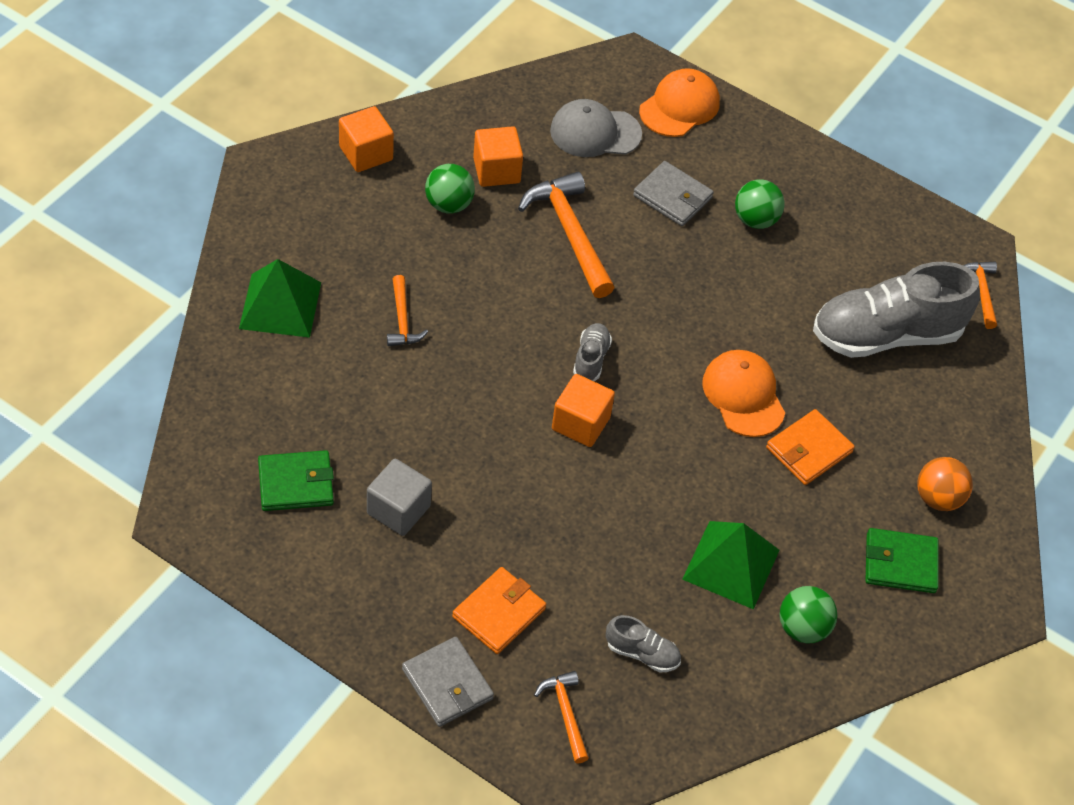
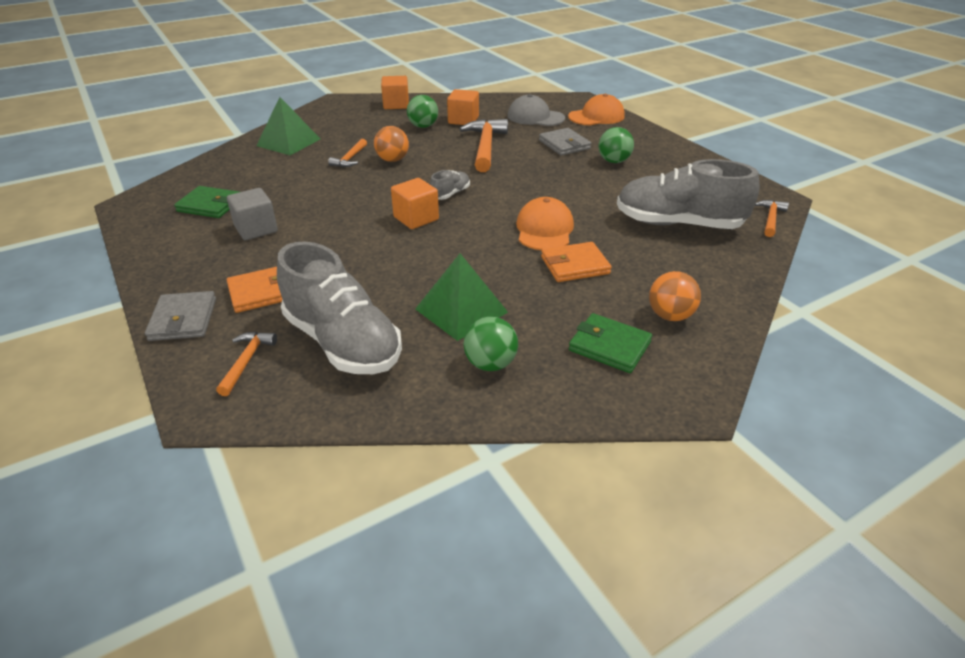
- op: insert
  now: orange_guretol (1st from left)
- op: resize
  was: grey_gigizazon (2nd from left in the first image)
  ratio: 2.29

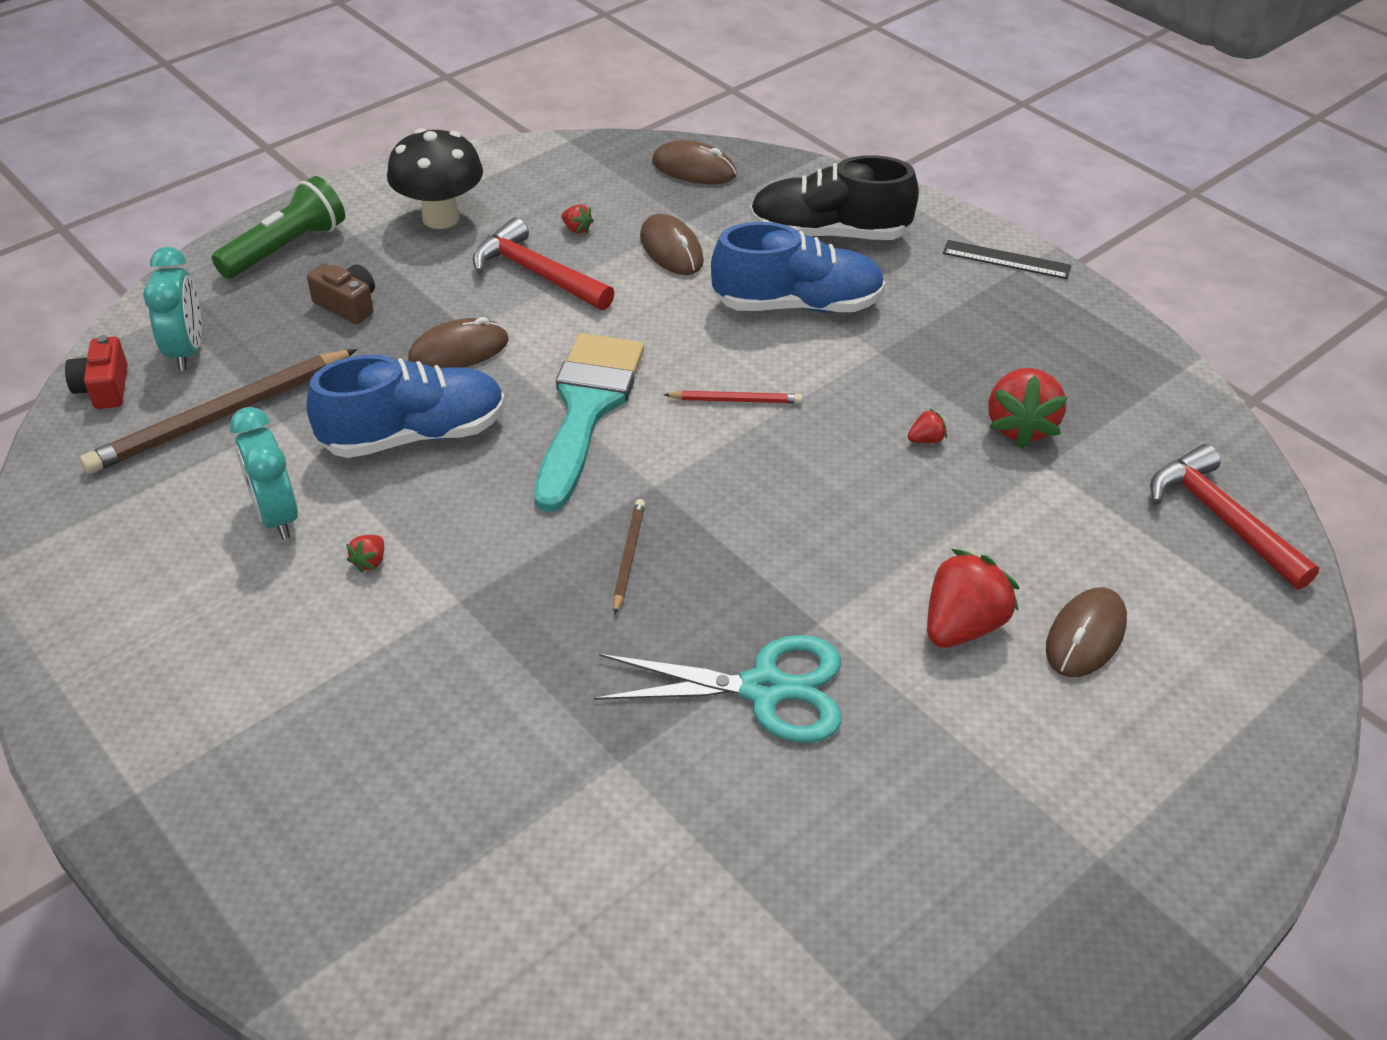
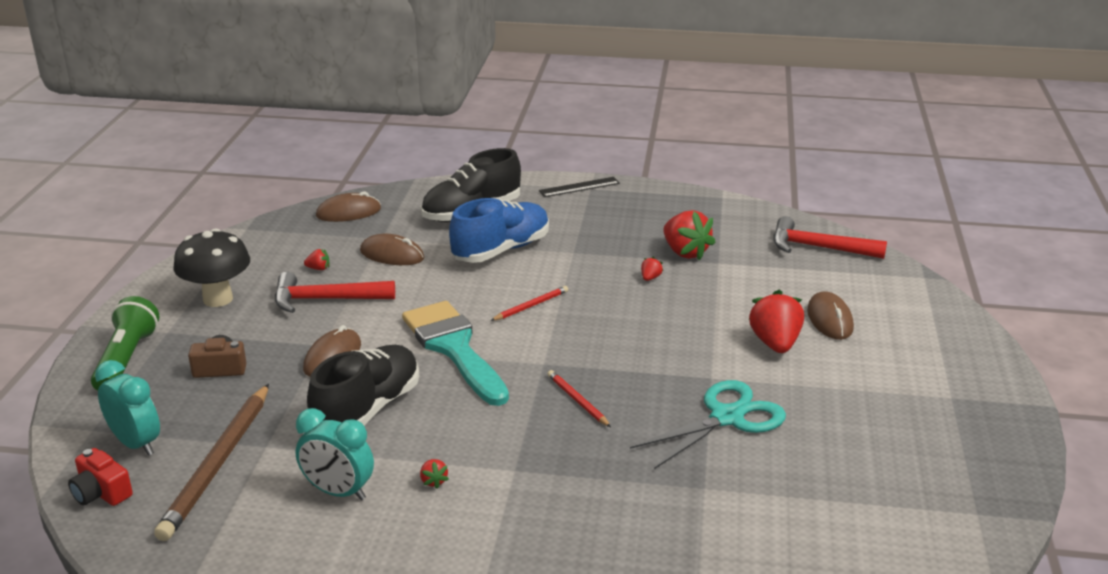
- op: recolor
  was: blue_gigizazon (1st from left)
  now: black_gigizazon (1st from left)
- op: recolor
  was: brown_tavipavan (2nd from left)
  now: red_tavipavan (2nd from left)

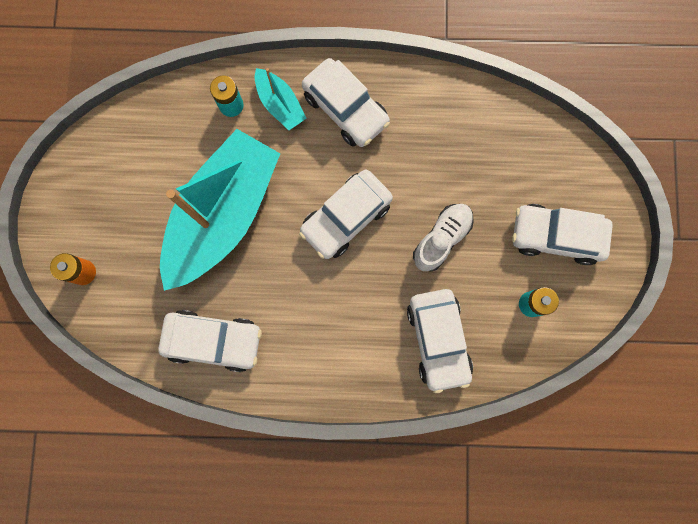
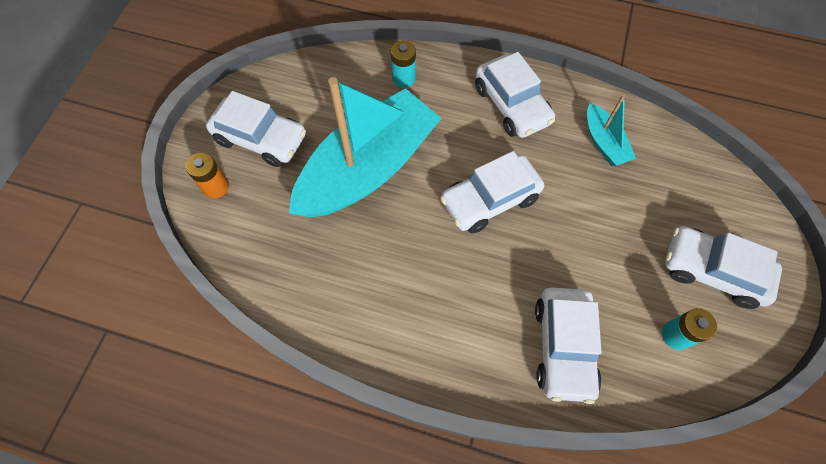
- op: delete
  was: white_gigizazon
- op: move
  was: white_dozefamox (1st from left)
- op: move
  was: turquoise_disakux (2nd from left)

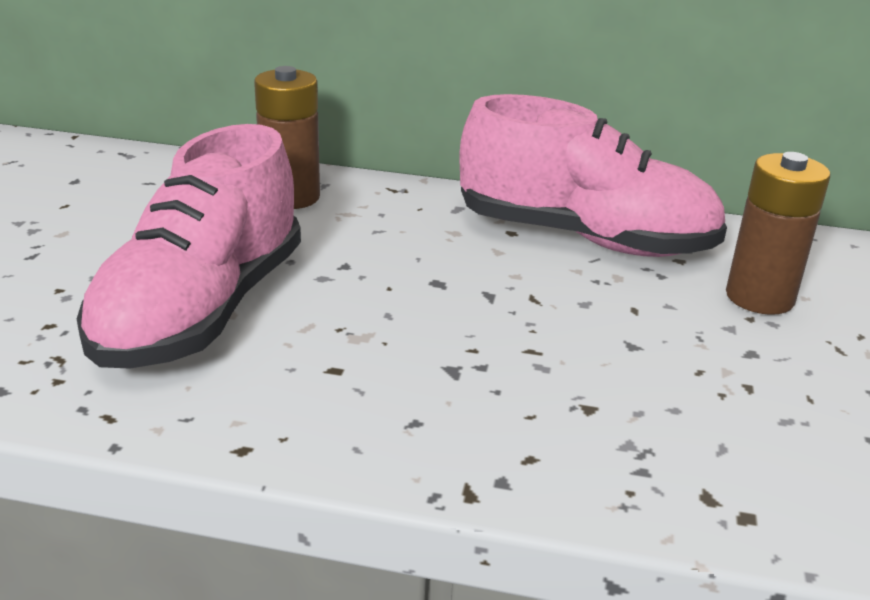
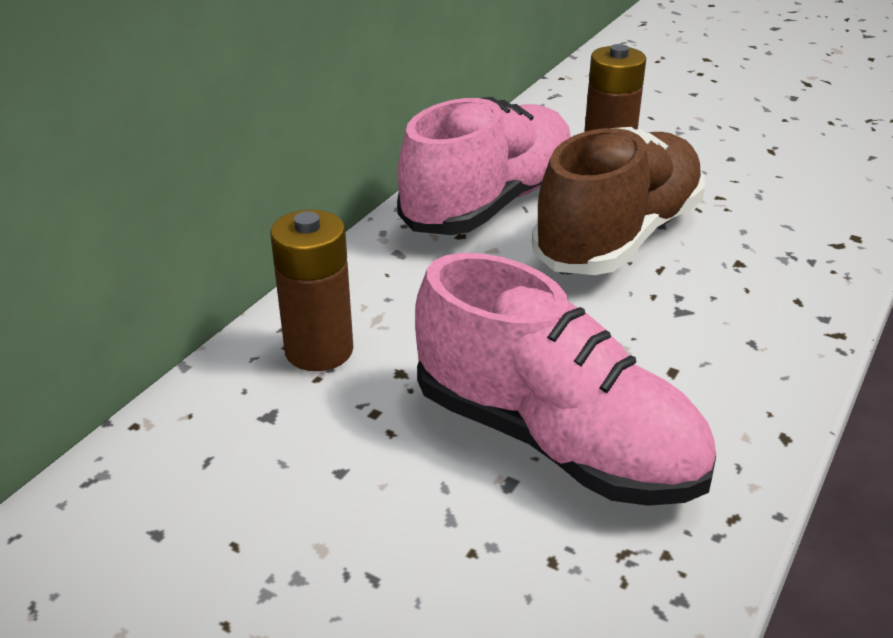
- op: insert
  now: brown_gigizazon

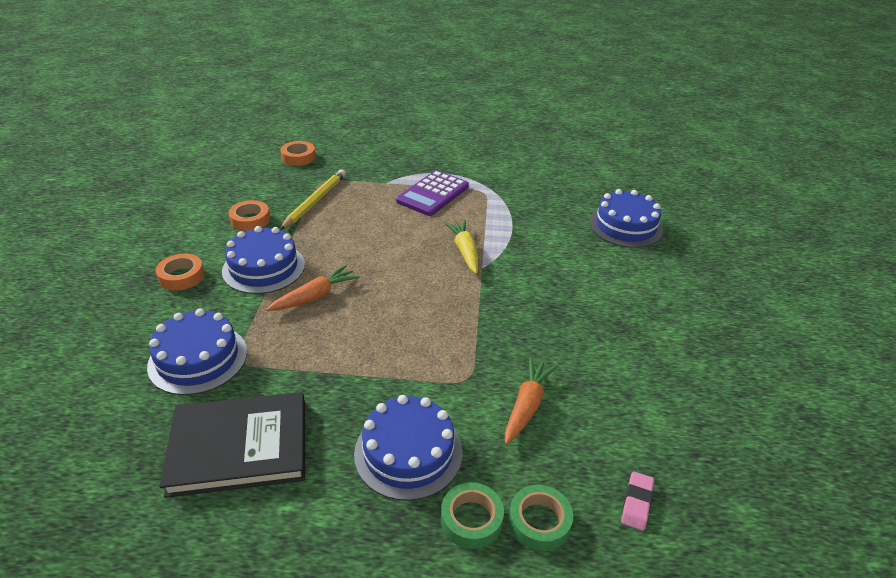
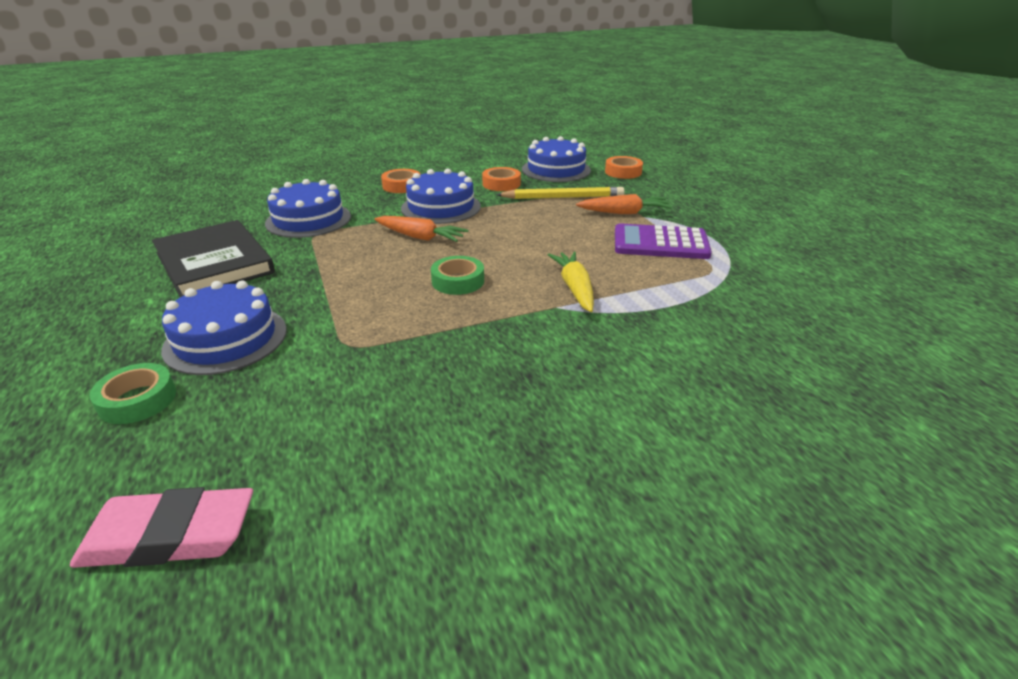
- op: move
  was: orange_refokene (2nd from left)
- op: move
  was: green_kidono (2nd from left)
- op: move
  was: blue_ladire (4th from left)
- op: rotate
  was: yellow_refokene
  clockwise: -60
- op: resize
  was: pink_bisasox
  ratio: 1.89

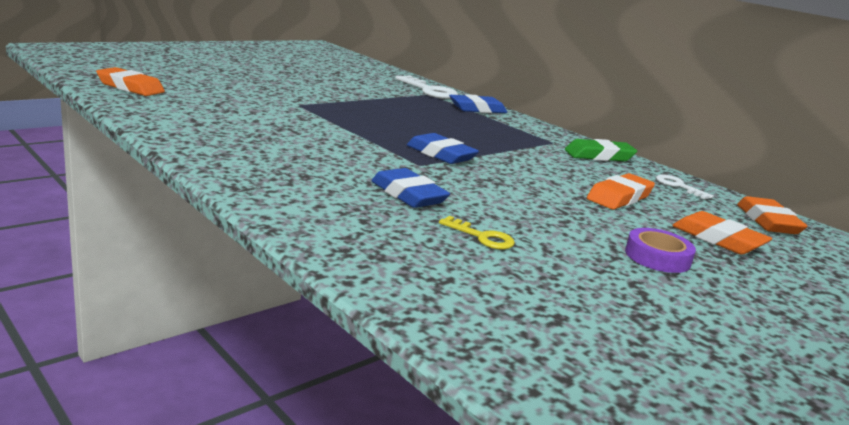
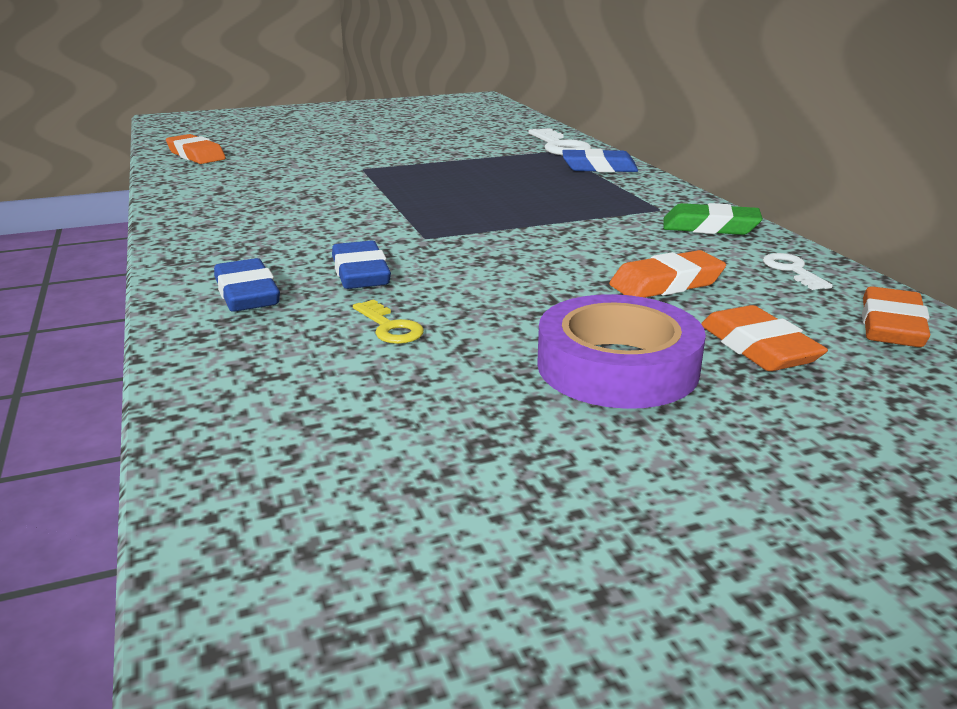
- op: move
  was: blue_bisasox (2nd from left in the first image)
  now: blue_bisasox (1st from left)
- op: resize
  was: purple_kidono
  ratio: 1.75

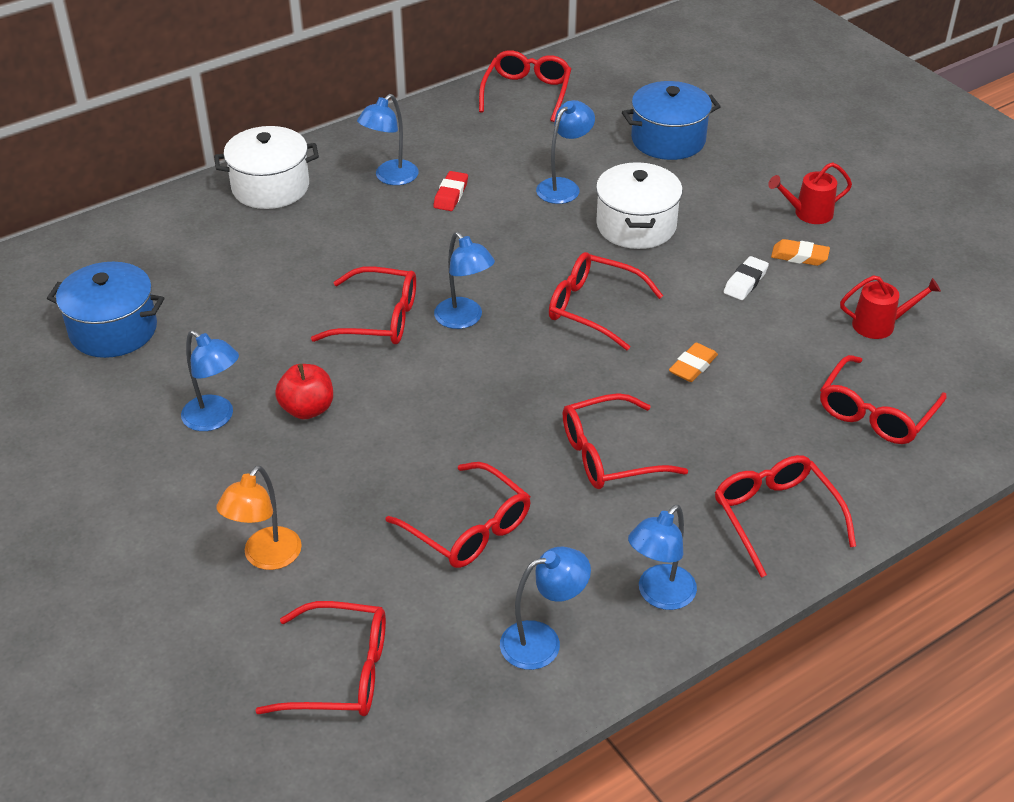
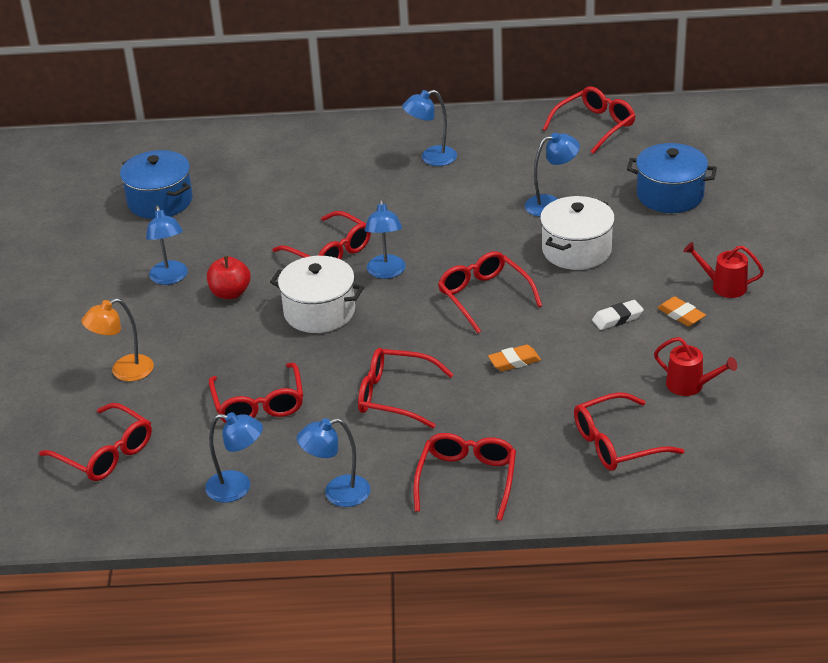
- op: delete
  was: red_bisasox
- op: move
  was: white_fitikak (1st from left)

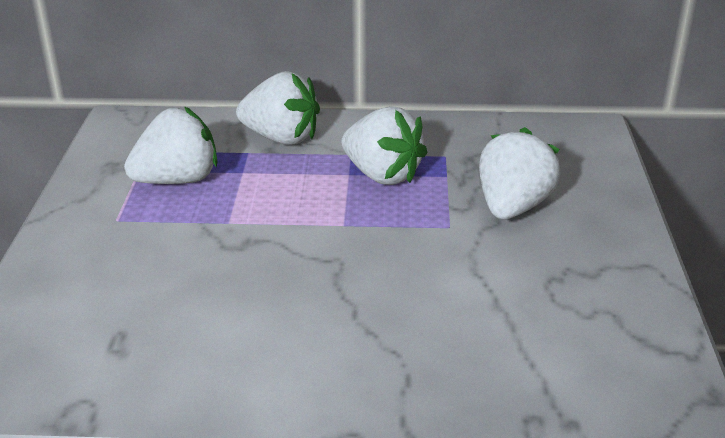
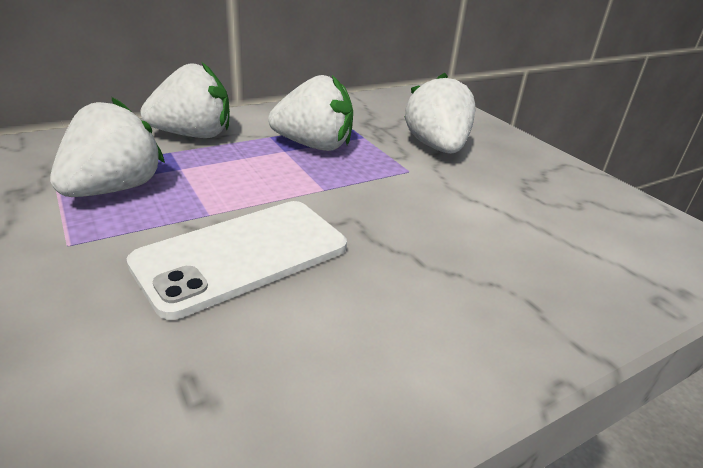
- op: insert
  now: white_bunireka

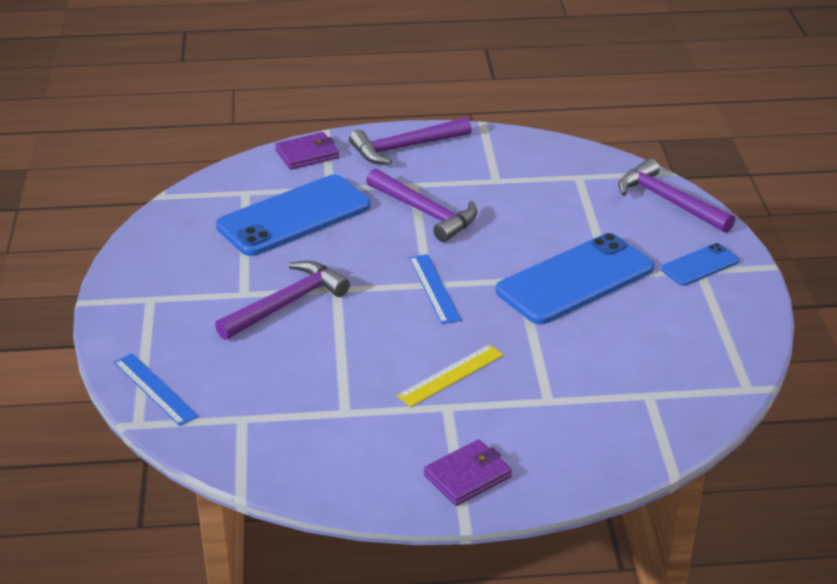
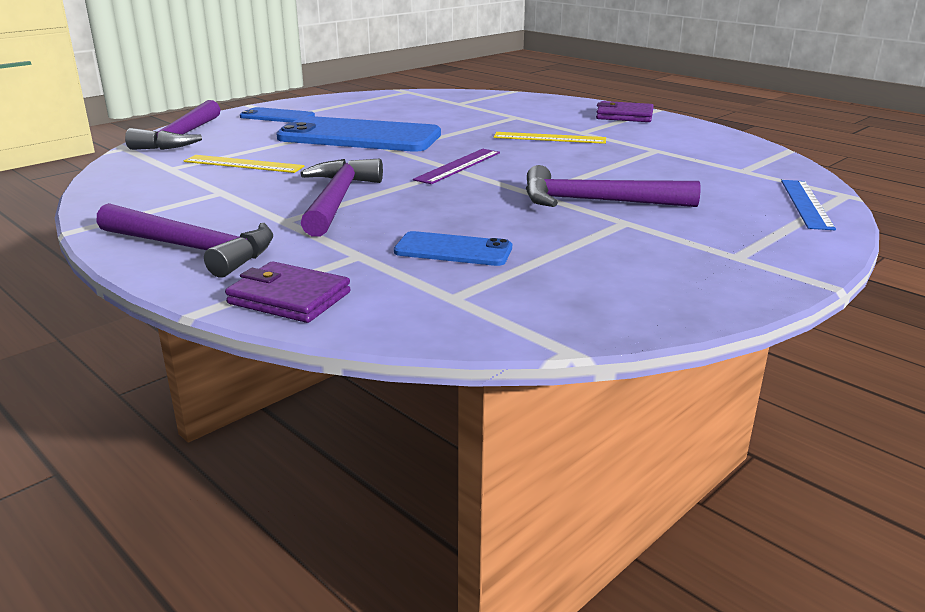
- op: insert
  now: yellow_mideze (1st from left)
- op: recolor
  was: blue_mideze (2nd from left)
  now: purple_mideze
- op: resize
  was: blue_bunireka (1st from left in the first image)
  ratio: 0.5

